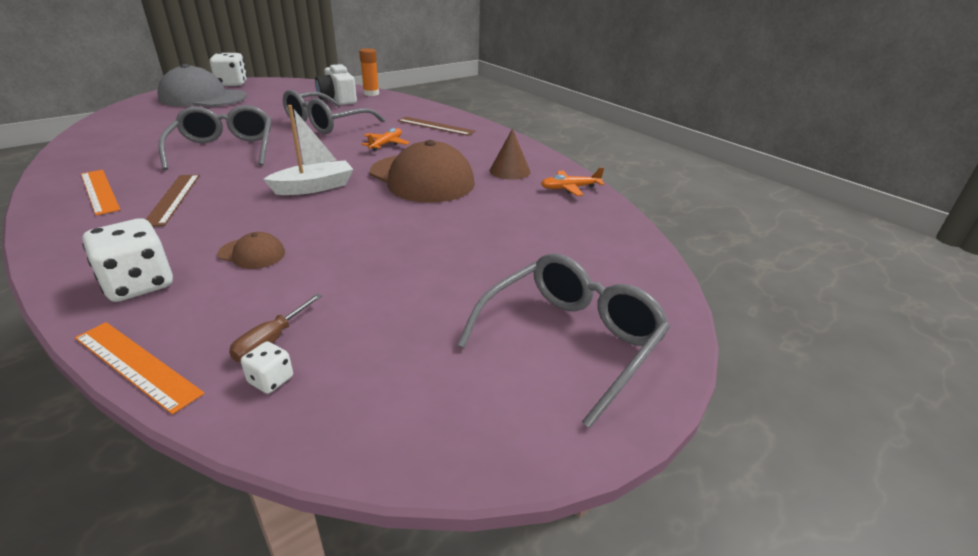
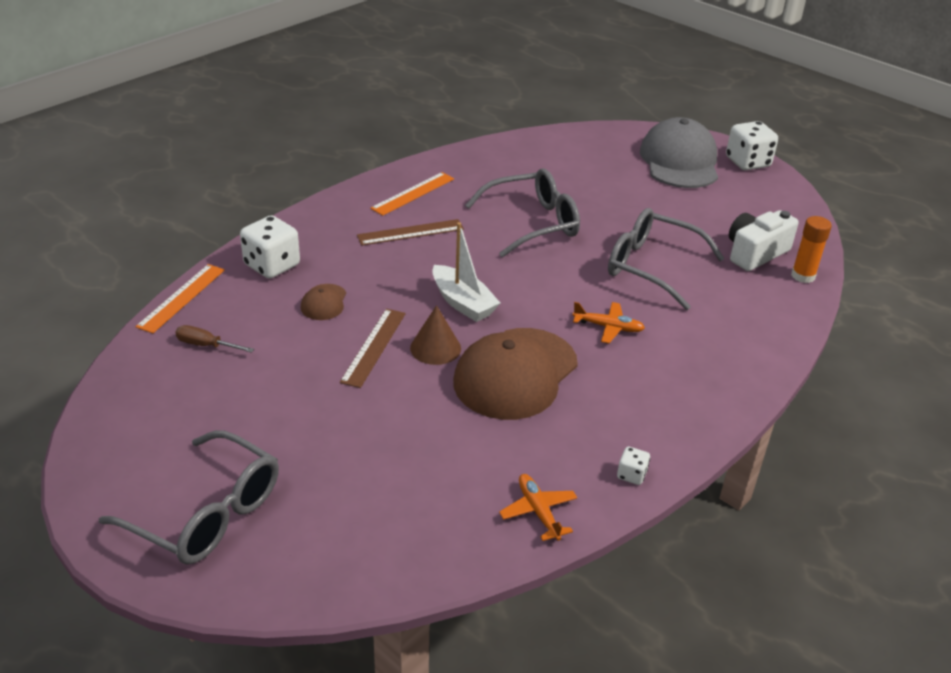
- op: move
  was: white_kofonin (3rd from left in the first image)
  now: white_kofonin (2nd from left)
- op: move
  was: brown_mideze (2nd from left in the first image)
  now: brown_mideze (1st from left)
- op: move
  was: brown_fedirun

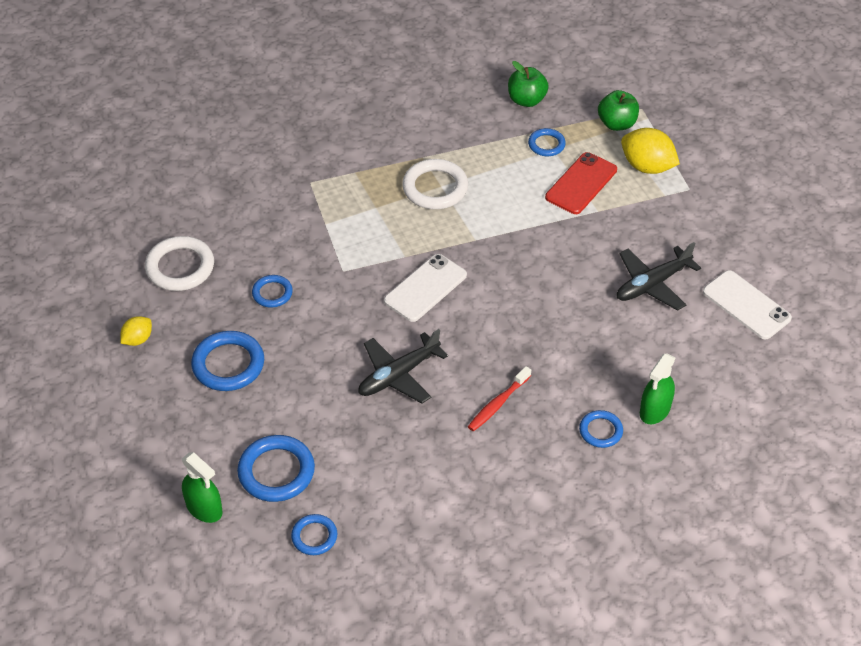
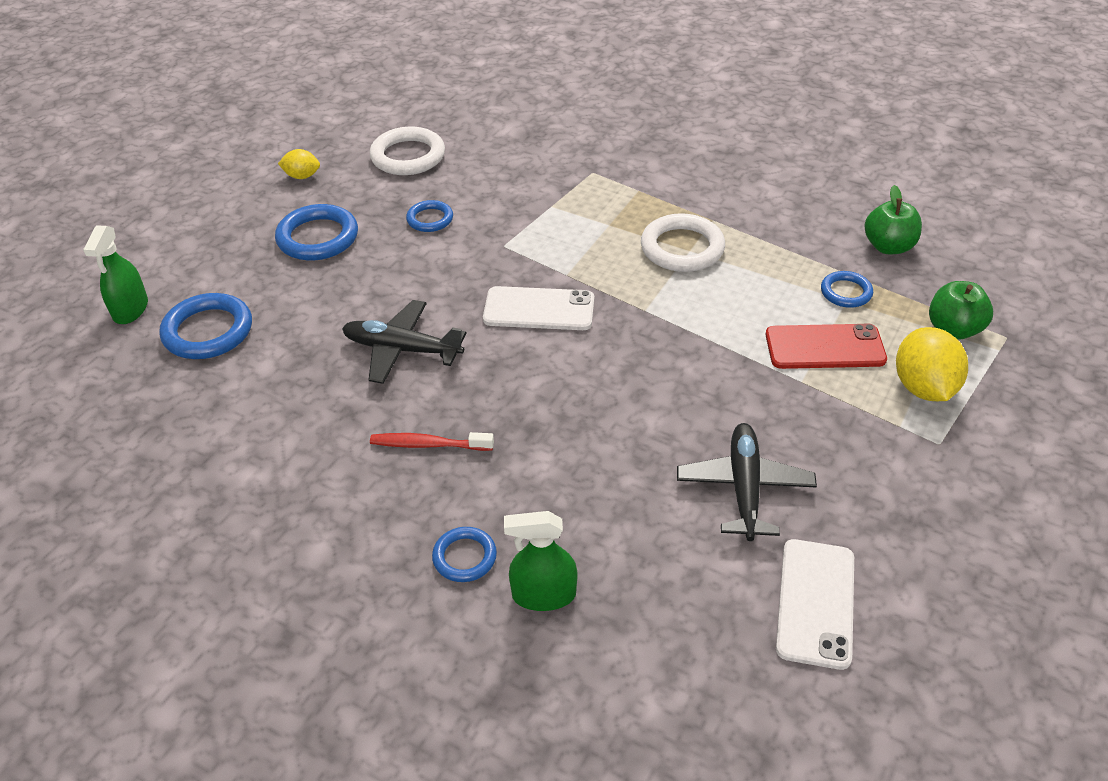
- op: delete
  was: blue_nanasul (4th from left)
- op: rotate
  was: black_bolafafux (2nd from left)
  clockwise: 75

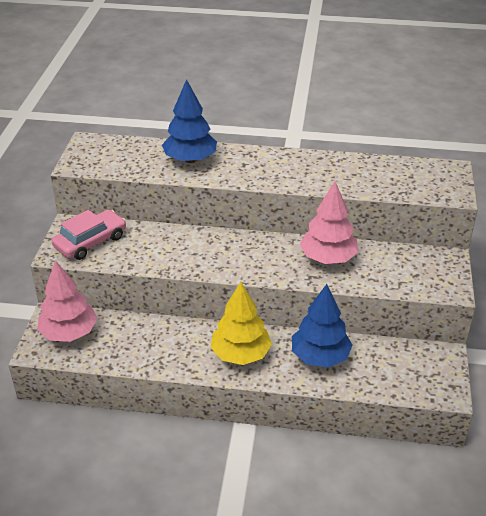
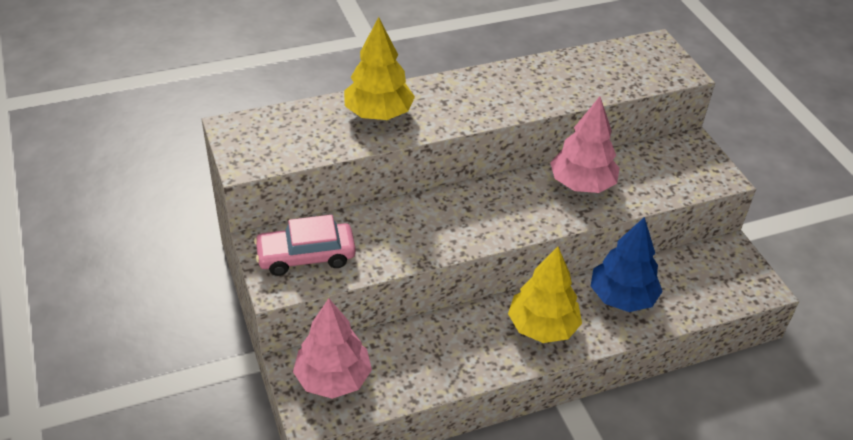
- op: recolor
  was: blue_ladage (1st from left)
  now: yellow_ladage (1st from left)
- op: rotate
  was: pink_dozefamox
  clockwise: -120

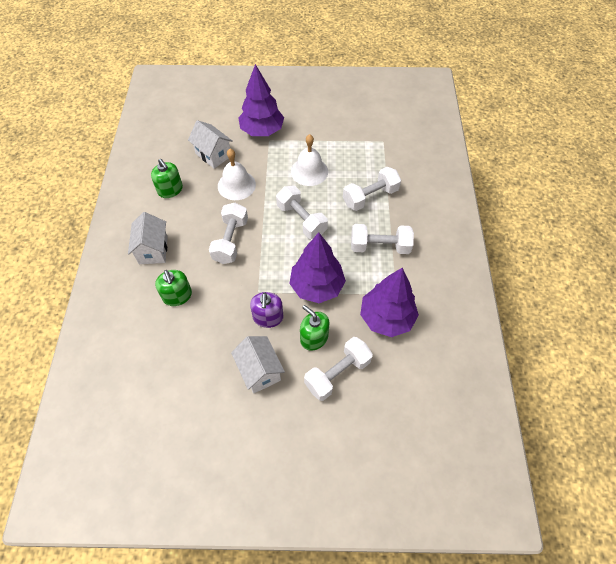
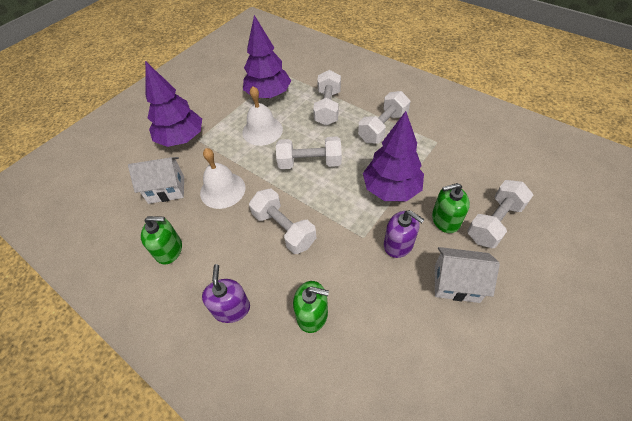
- op: move
  was: purple_ladage (3rd from left in the first image)
  now: purple_ladage (2nd from left)
- op: replace
  was: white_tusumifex (1st from left)
  now: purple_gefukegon (1st from left)
- op: rotate
  was: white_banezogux (3rd from left in the first image)
  clockwise: 45

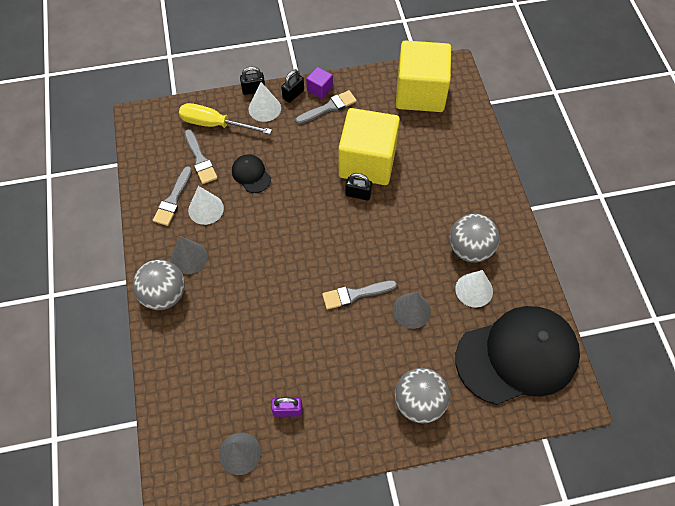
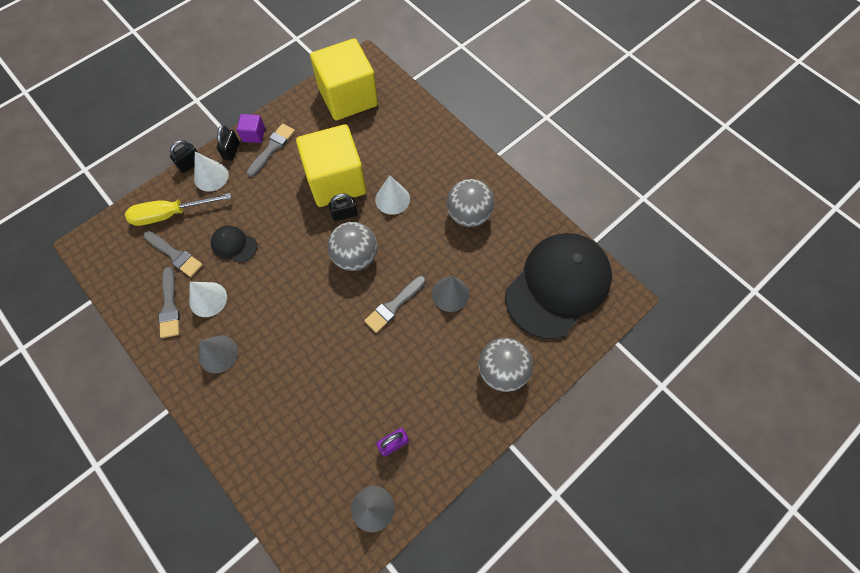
- op: move
  was: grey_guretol (1st from left)
- op: move
  was: white_fedirun (3rd from left)

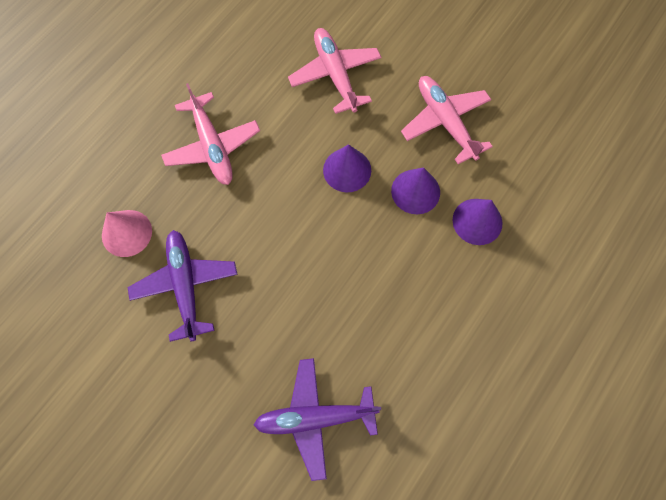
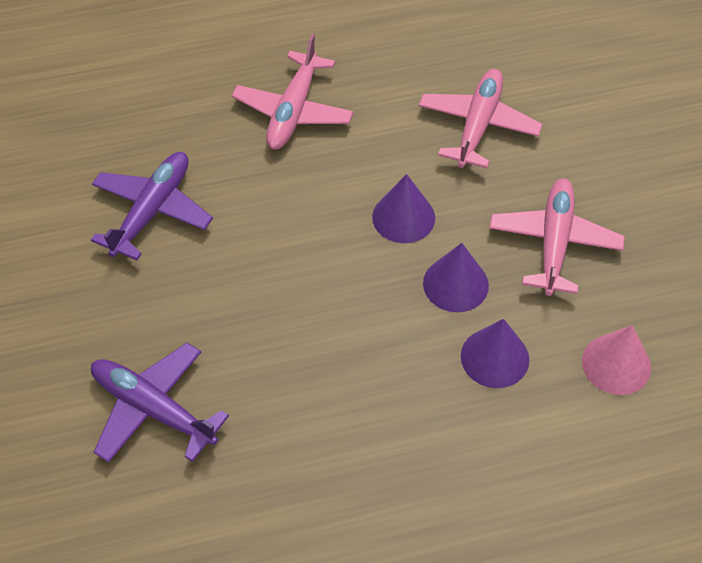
- op: move
  was: pink_fedirun

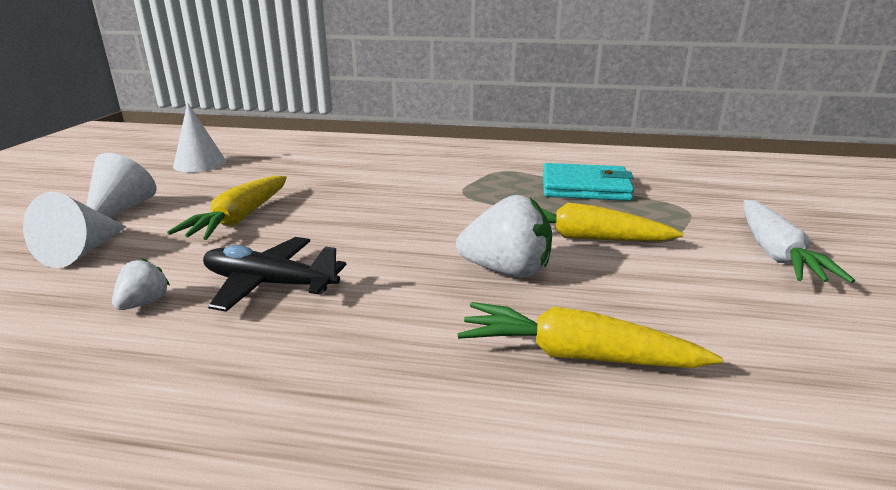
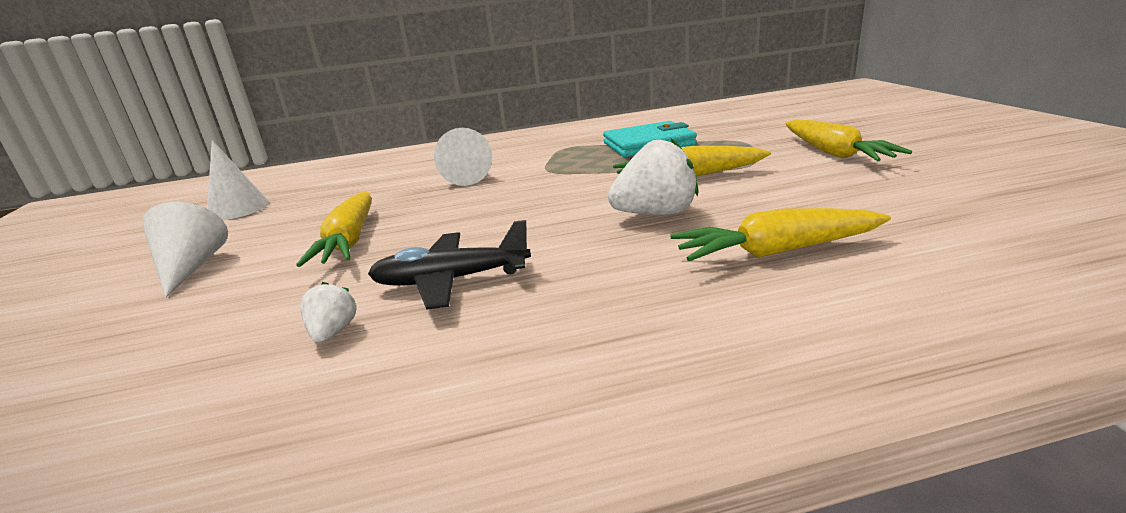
- op: move
  was: white_fedirun (1st from left in the first image)
  now: white_fedirun (3rd from left)
- op: recolor
  was: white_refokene
  now: yellow_refokene (4th from left)

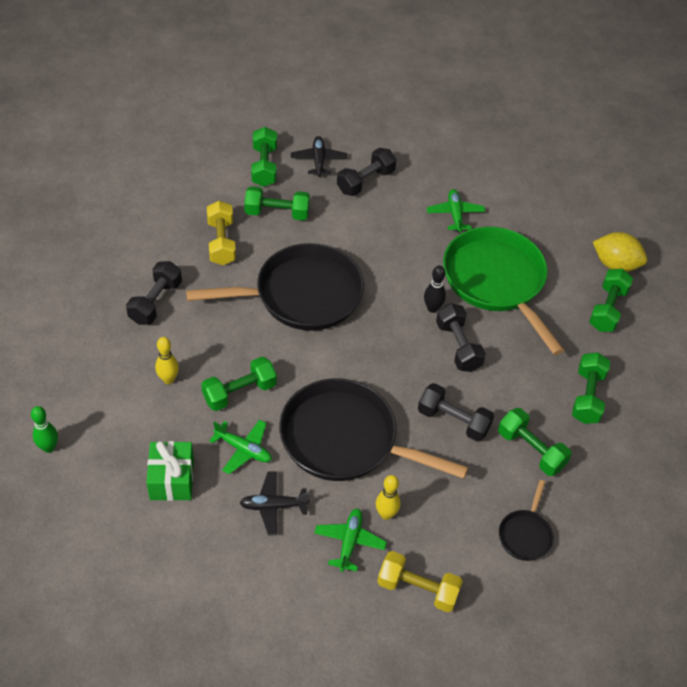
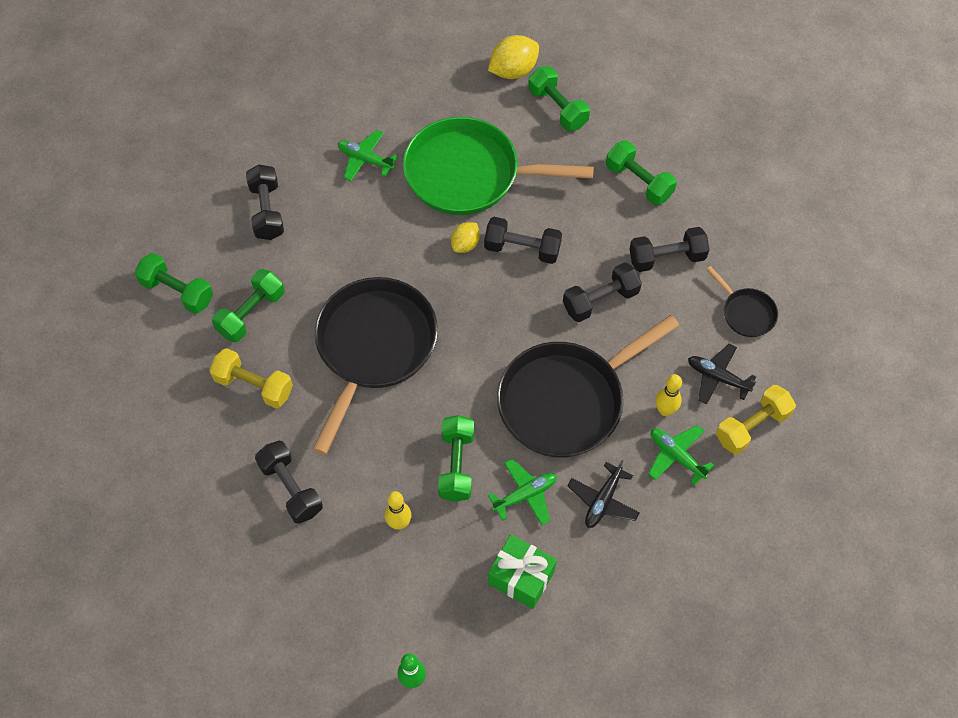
- op: move
  was: black_bolafafux (2nd from left)
- op: replace
  was: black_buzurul
  now: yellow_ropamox (1st from left)
- op: recolor
  was: green_banezogux (4th from left)
  now: black_banezogux (5th from left)

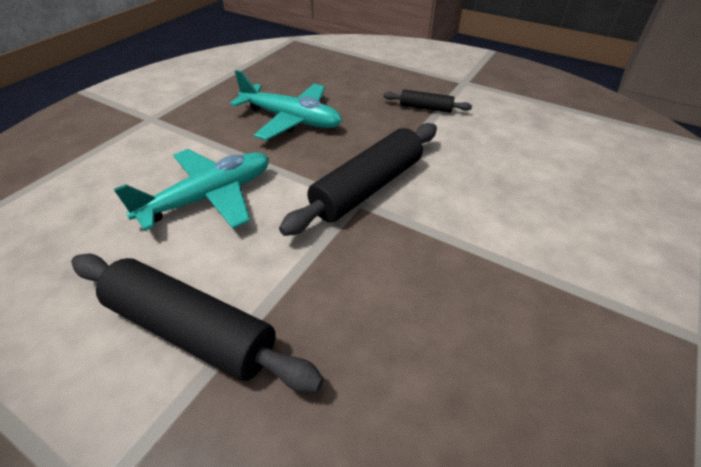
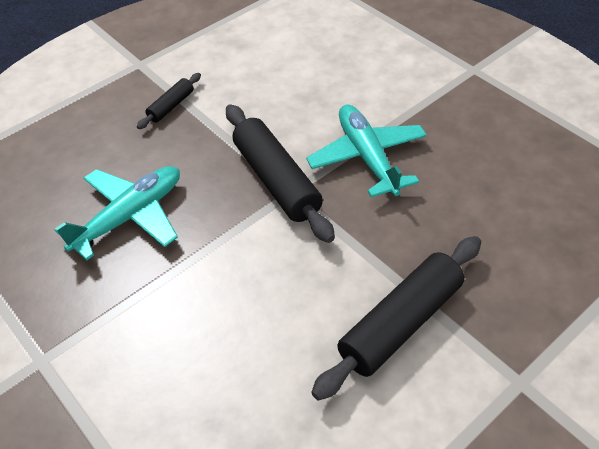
- op: move
  was: turquoise_bolafafux (1st from left in the first image)
  now: turquoise_bolafafux (2nd from left)

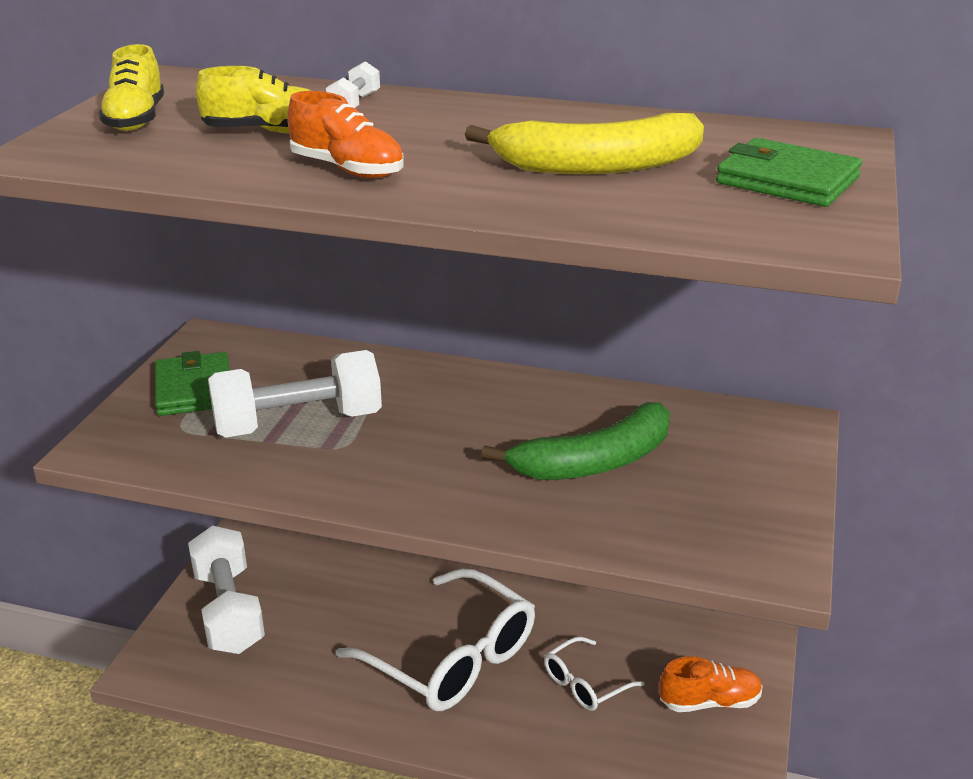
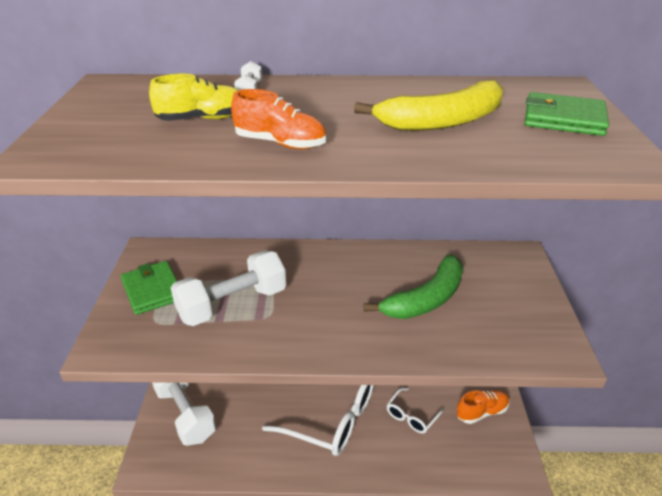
- op: delete
  was: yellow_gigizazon (1st from left)

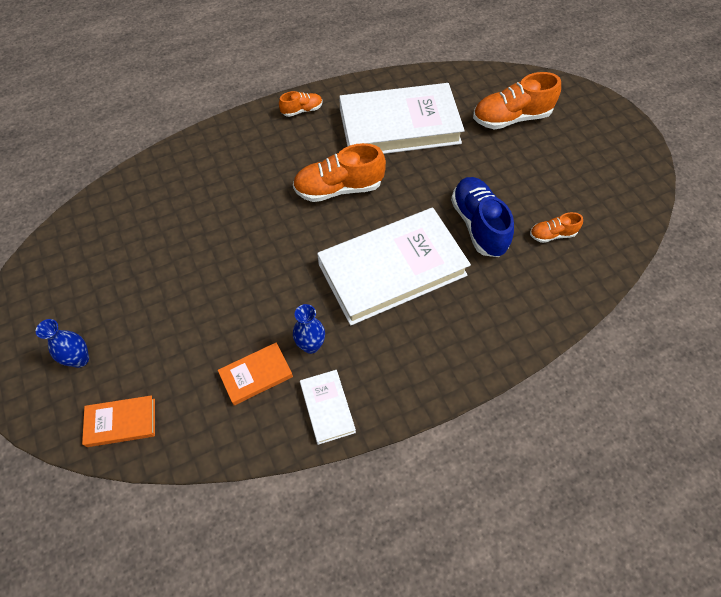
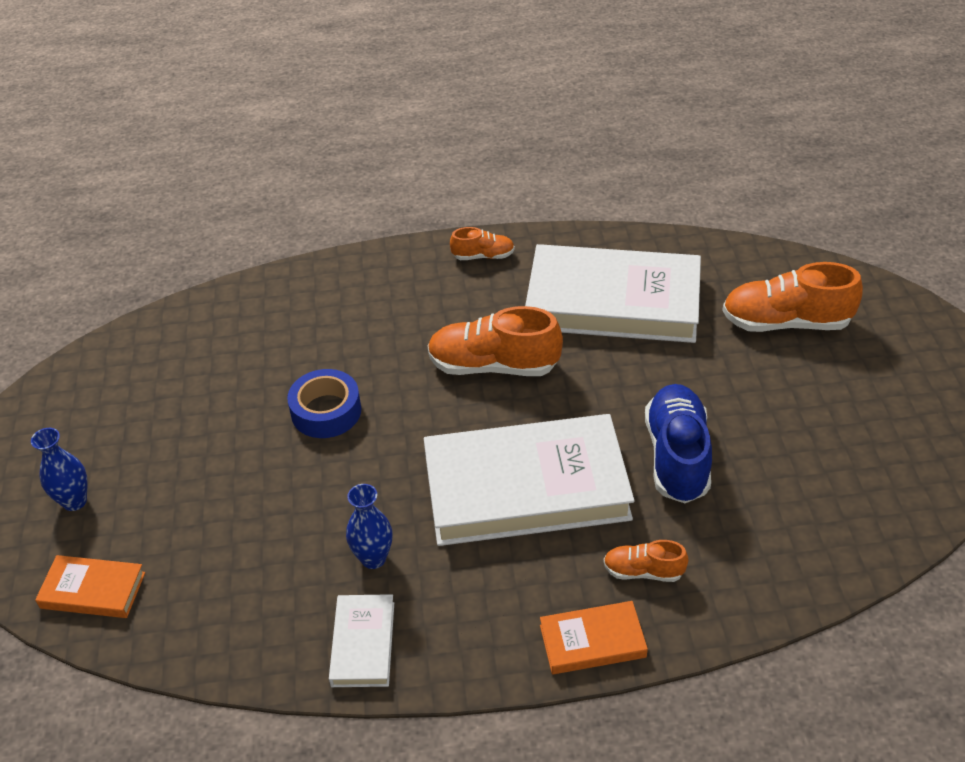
- op: insert
  now: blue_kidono
- op: move
  was: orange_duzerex (2nd from left)
- op: move
  was: orange_gigizazon (4th from left in the first image)
  now: orange_gigizazon (3rd from left)

